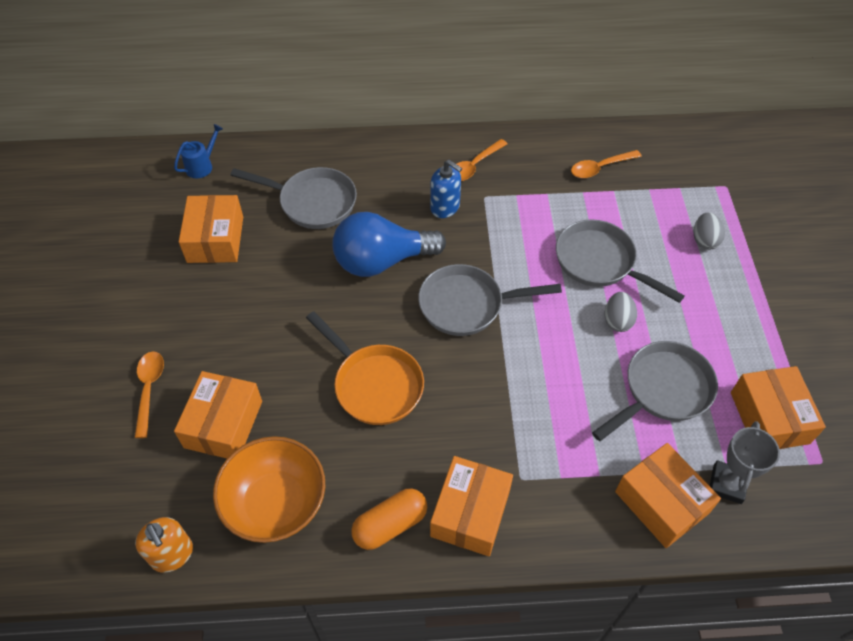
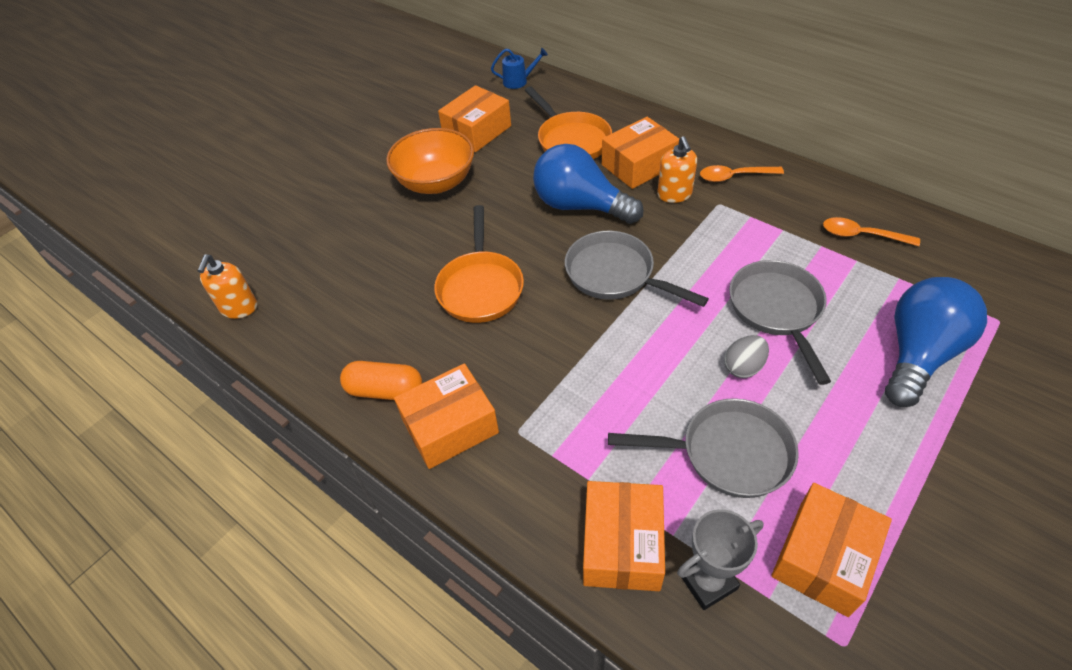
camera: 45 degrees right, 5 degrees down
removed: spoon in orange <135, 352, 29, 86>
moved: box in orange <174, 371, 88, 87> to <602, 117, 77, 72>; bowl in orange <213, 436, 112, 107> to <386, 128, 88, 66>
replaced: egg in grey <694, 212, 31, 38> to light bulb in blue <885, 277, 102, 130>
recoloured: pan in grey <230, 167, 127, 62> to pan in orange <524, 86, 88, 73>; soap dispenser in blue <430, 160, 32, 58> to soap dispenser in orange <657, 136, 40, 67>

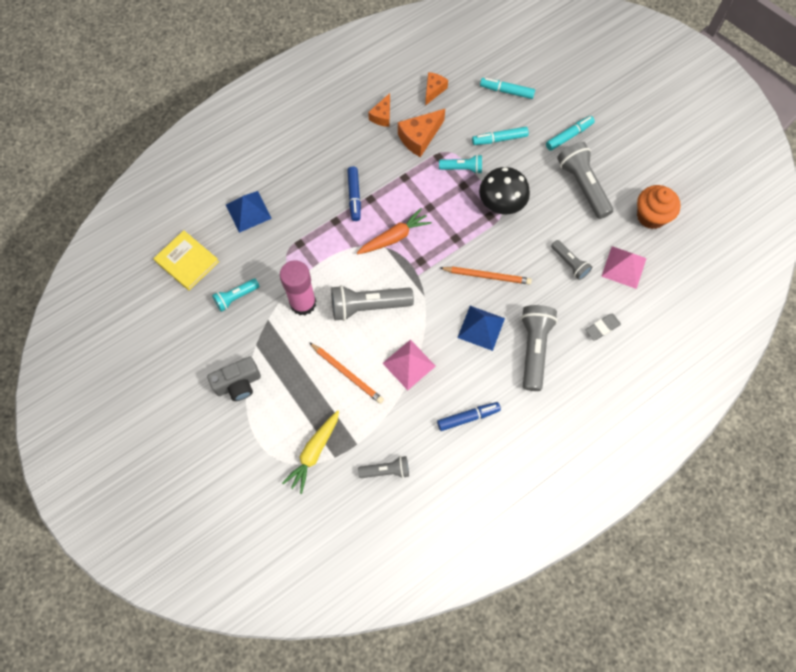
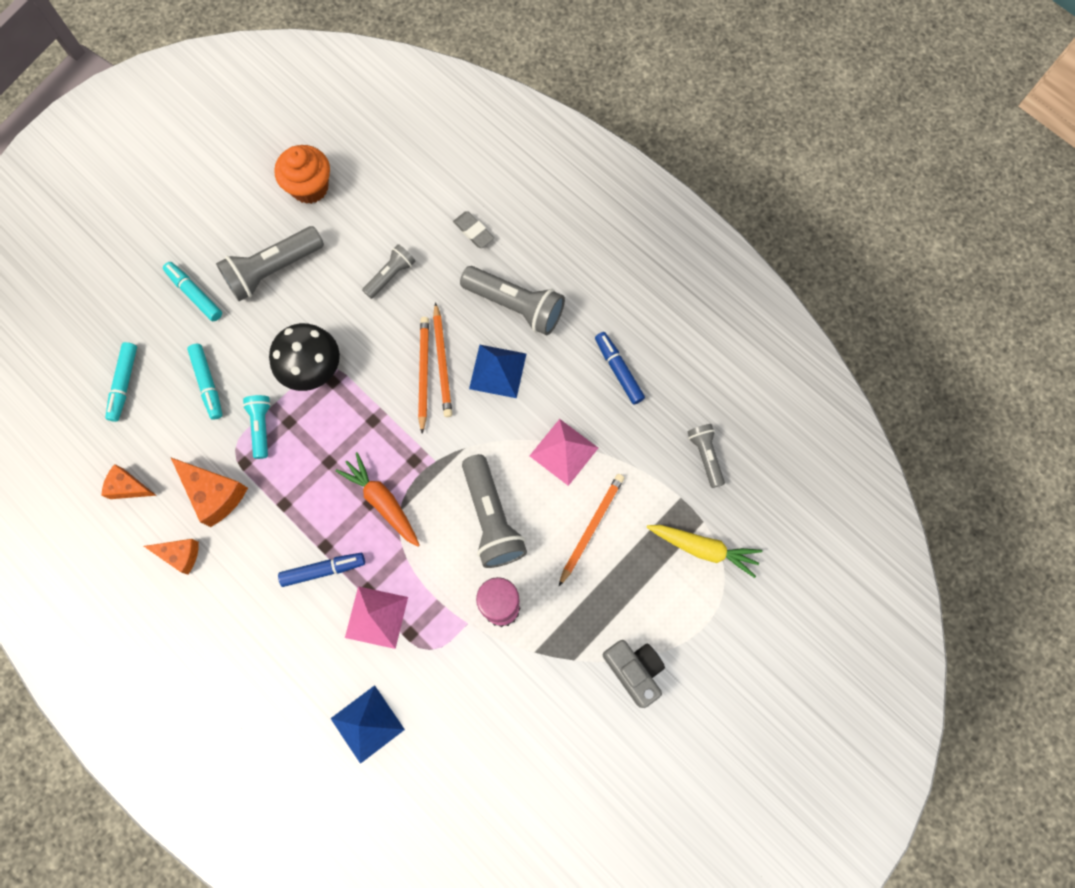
camera: 100 degrees left, 5 degrees up
removed: book in yellow <153, 230, 66, 61>; flashlight in turquoise <212, 278, 48, 34>
added: pencil in orange <433, 302, 19, 115>
moved: pyramid in pink <601, 246, 46, 43> to <345, 586, 63, 63>
turned: flashlight in grey <521, 305, 37, 86> = <460, 266, 105, 69> 150 degrees counterclockwise

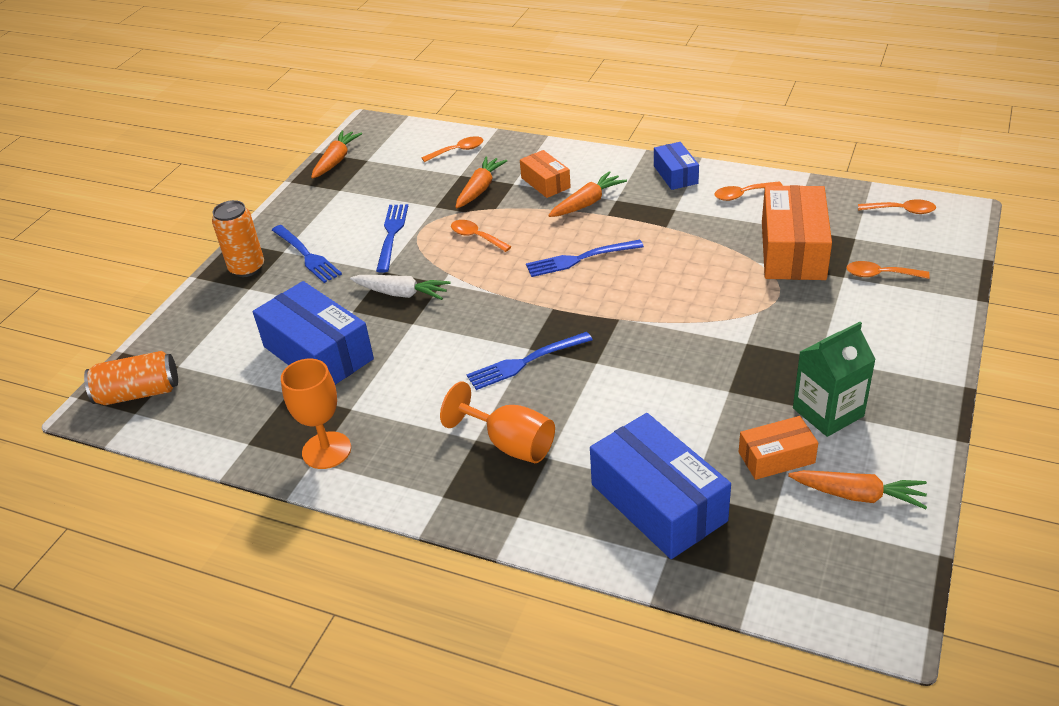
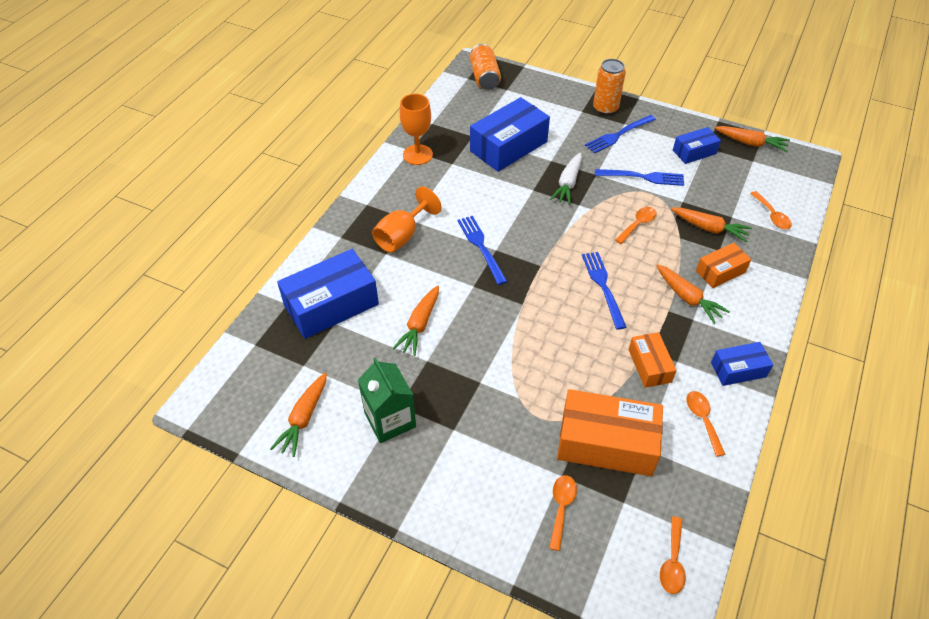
camera: 90 degrees right, 10 degrees up
added: carrot in orange <392, 286, 47, 70>; box in blue <673, 127, 48, 37>
moved: box in orange <739, 416, 79, 64> to <628, 332, 49, 56>

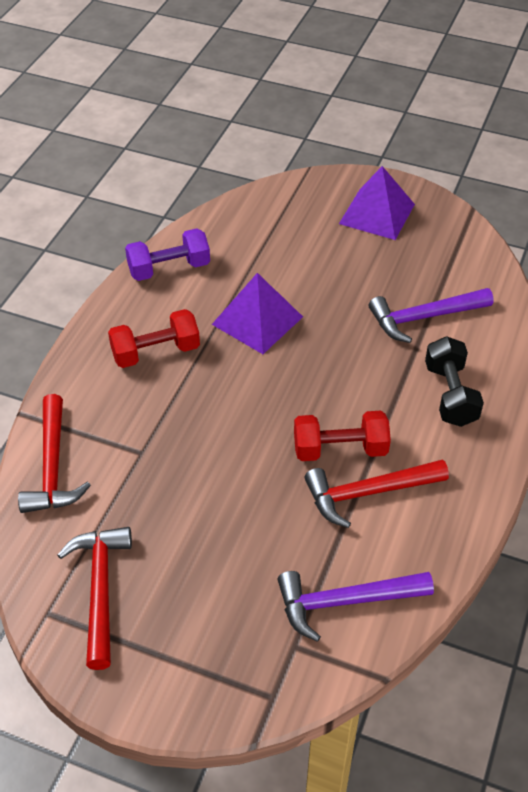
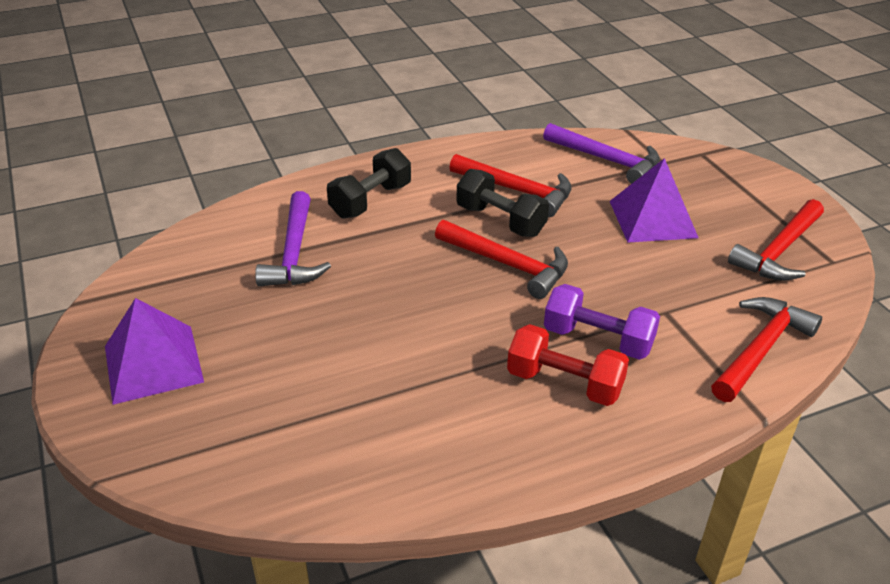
camera: 135 degrees left, 10 degrees down
added: hammer in red <435, 220, 133, 79>
moved: dumbbell in purple <125, 228, 85, 53> to <544, 284, 116, 76>; pyramid in purple <212, 273, 91, 81> to <610, 158, 89, 84>
recoloured: dumbbell in red <294, 411, 97, 50> to dumbbell in black <456, 169, 93, 68>
turned: hammer in purple <369, 288, 125, 55> = <255, 191, 76, 95> 60 degrees clockwise

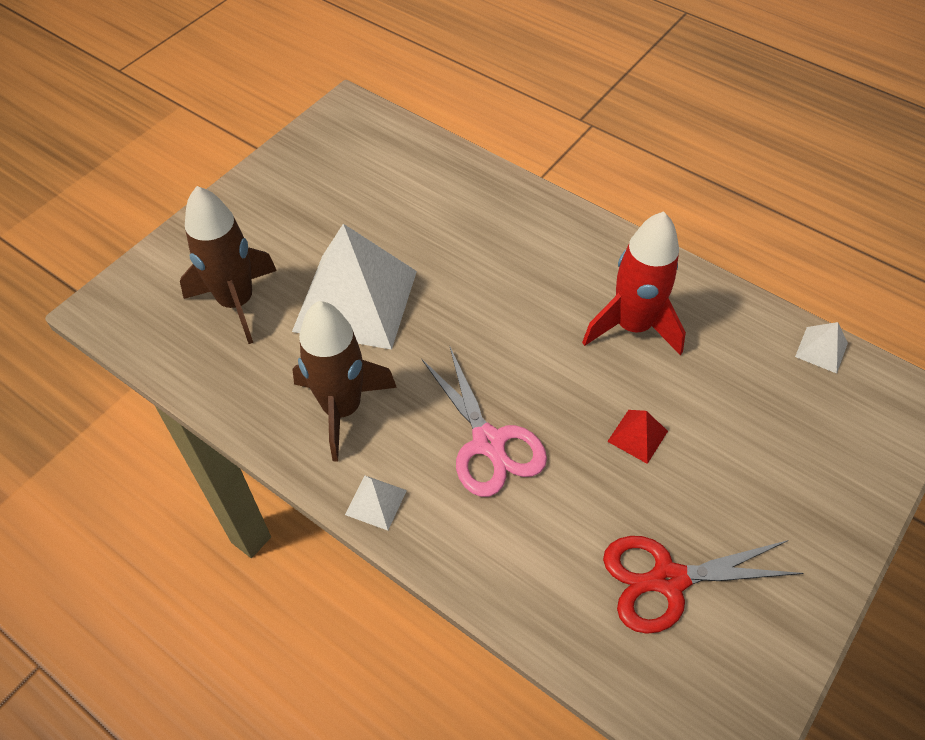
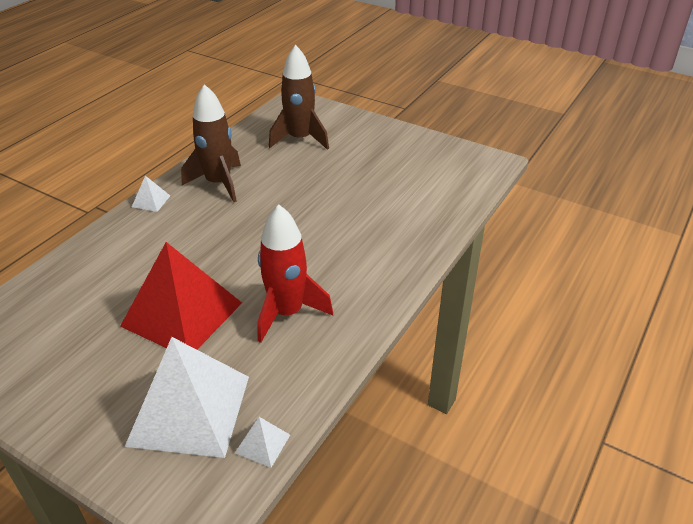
camera: 85 degrees right, 15 degrees down
removed: scissors in pink <421, 347, 126, 150>; scissors in red <603, 536, 200, 98>
moved: pyramid in white <292, 224, 125, 126> to <125, 337, 124, 121>
resized: pyramid in red <607, 410, 61, 54> = <120, 242, 122, 108> x2.50

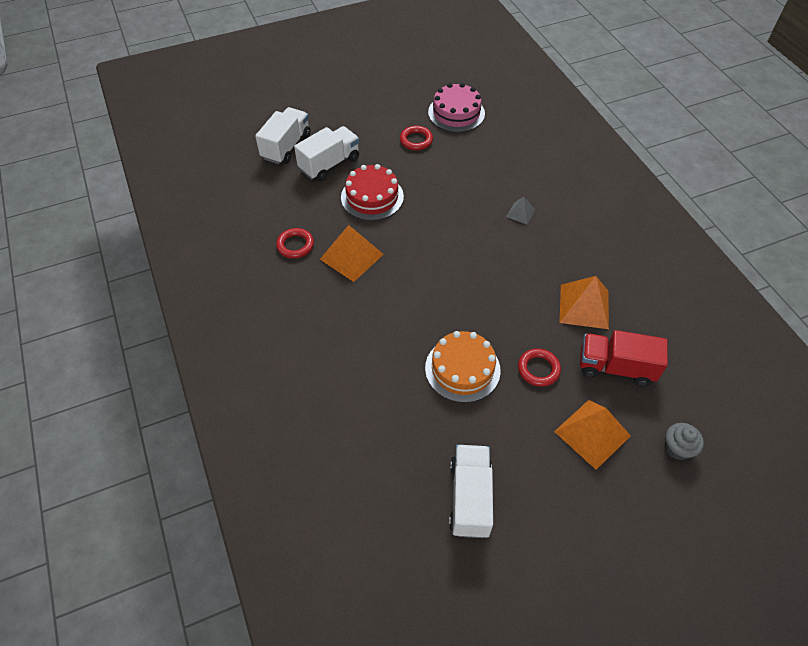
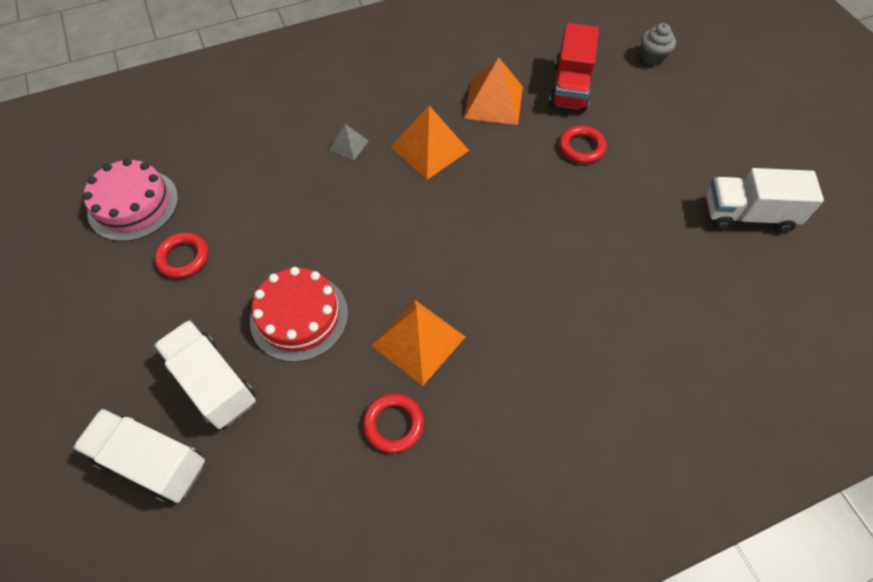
camera: 90 degrees left, 5 degrees up
removed: cake in orange <425, 331, 76, 72>
moved: pyramid in orange <554, 400, 77, 70> to <391, 106, 78, 74>

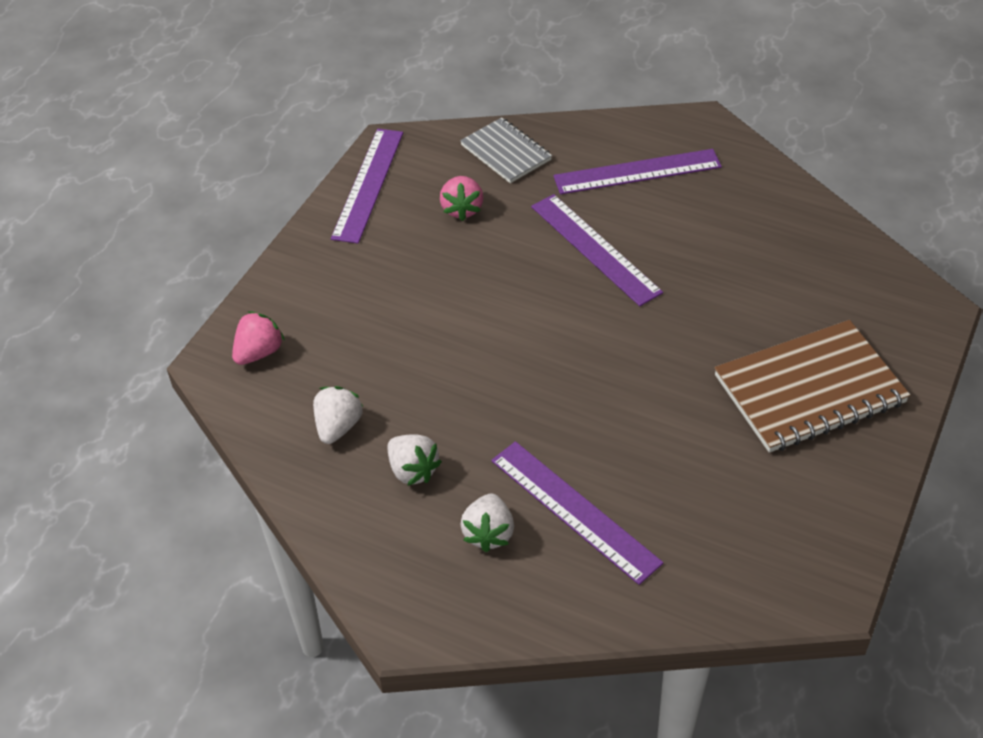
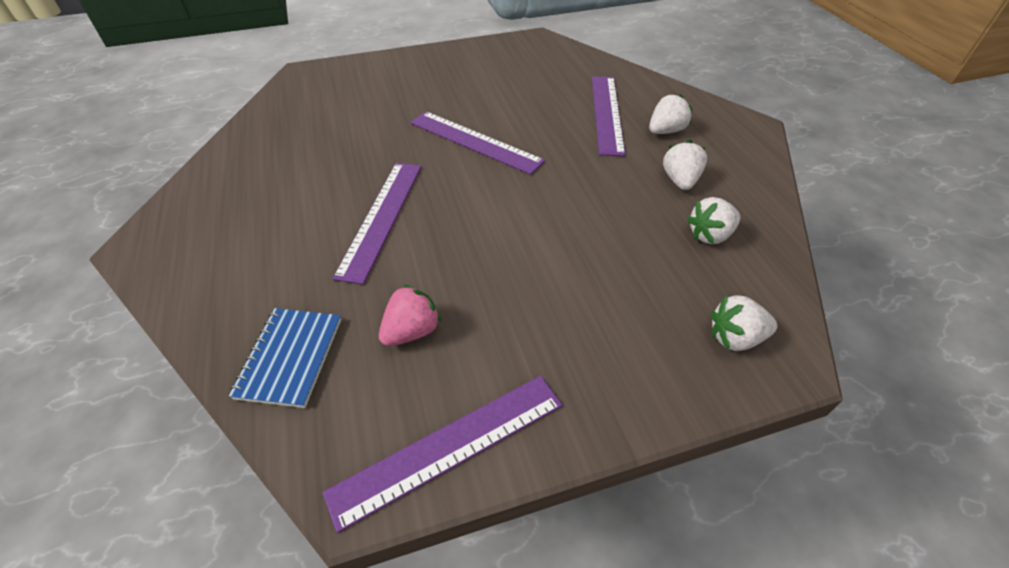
camera: 135 degrees left, 0 degrees up
removed: notebook in brown <714, 320, 196, 133>
moved: ruler in purple <553, 149, 169, 45> to <410, 112, 135, 63>
recoloured: strawberry in pink <232, 311, 53, 54> to strawberry in white <711, 295, 66, 56>; notebook in grey <460, 117, 92, 66> to notebook in blue <229, 308, 112, 100>

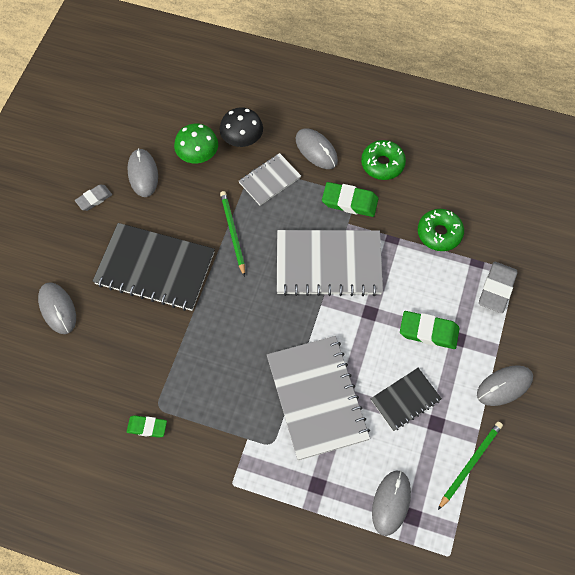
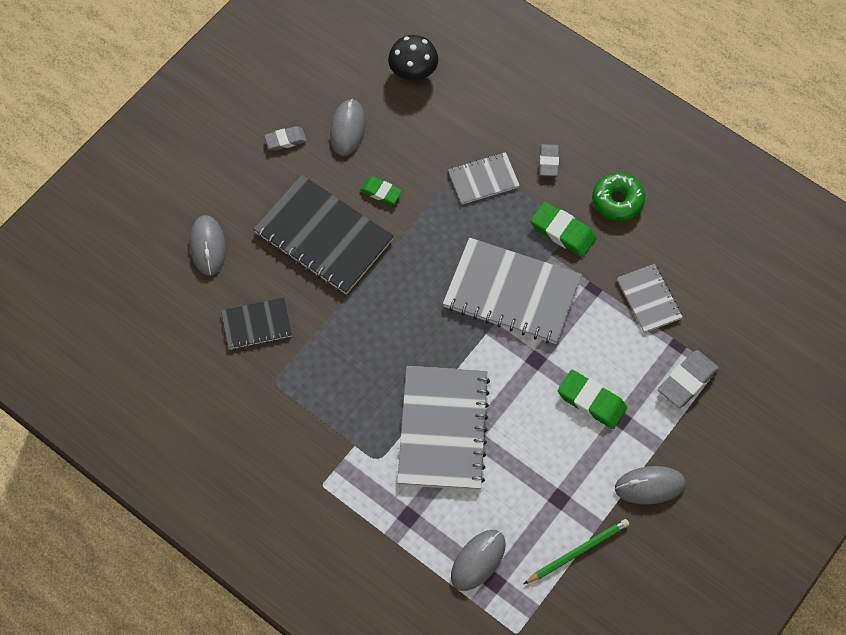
camera: 20 degrees right, 0 degrees up
removed: mushroom in green <174, 123, 44, 40>; pencil in green <220, 191, 25, 86>
moved: eraser in green <127, 415, 40, 23> to <360, 176, 42, 29>; mushroom in black <220, 107, 43, 40> to <388, 35, 50, 45>; notebook in black <370, 368, 72, 63> to <221, 297, 71, 53>
replaced: mouse in grey <295, 128, 43, 41> to eraser in grey <540, 144, 19, 32>; donut in green <418, 209, 46, 42> to notebook in grey <617, 264, 66, 69>

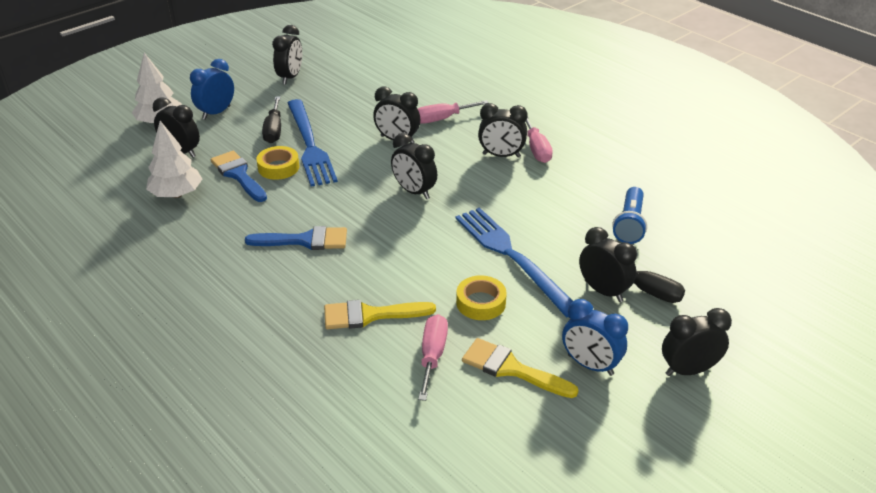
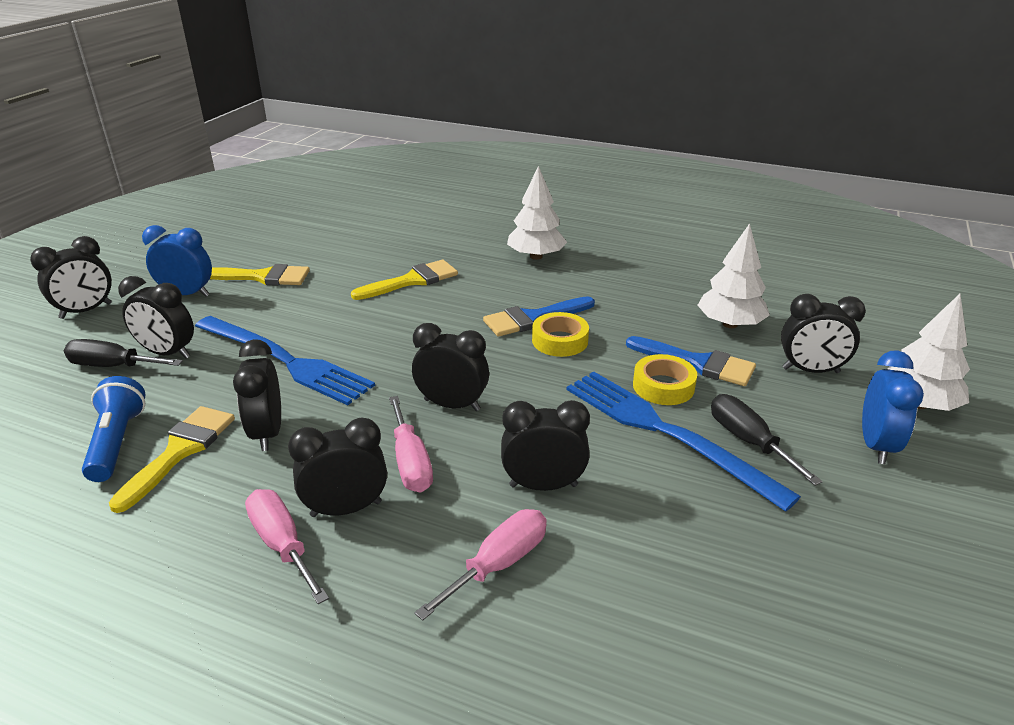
camera: 155 degrees right, 5 degrees down
added: brush in yellow <109, 406, 126, 107>; tree in white <507, 166, 60, 94>
moved: clock in black <272, 25, 30, 60> to <233, 339, 48, 112>; screwdriver in pink <418, 314, 30, 87> to <389, 396, 44, 96>; tape in yellow <456, 275, 51, 45> to <532, 312, 57, 45>

